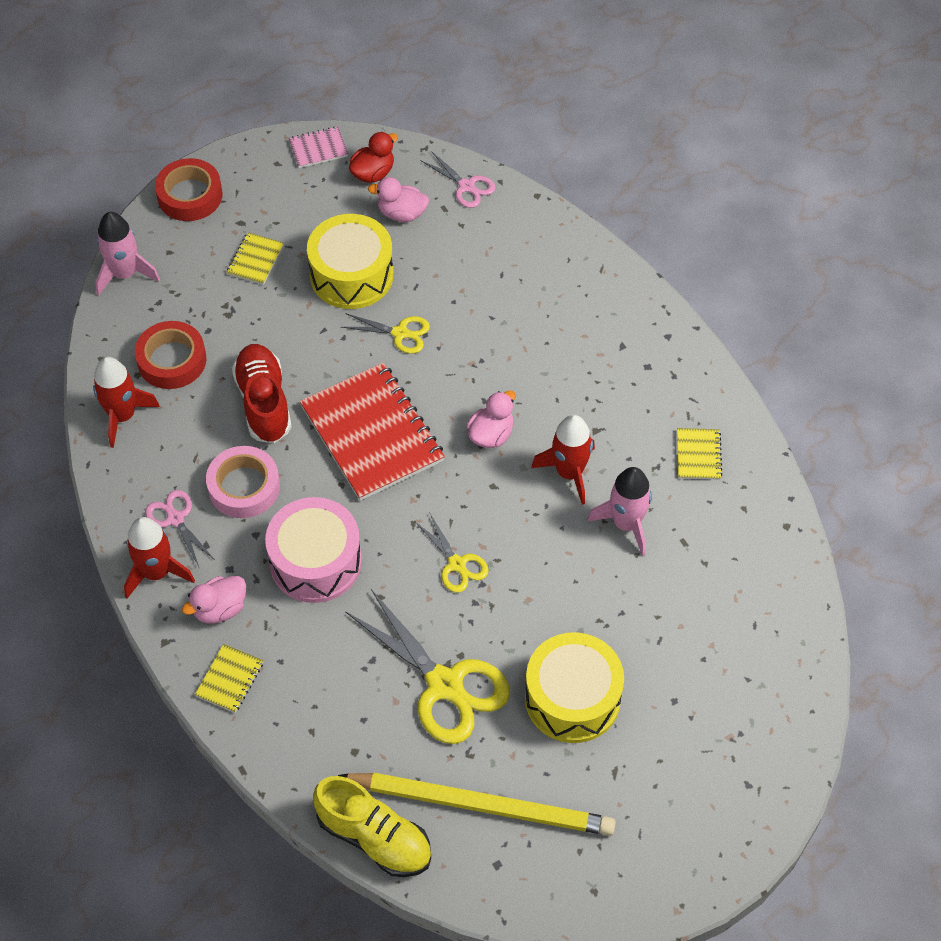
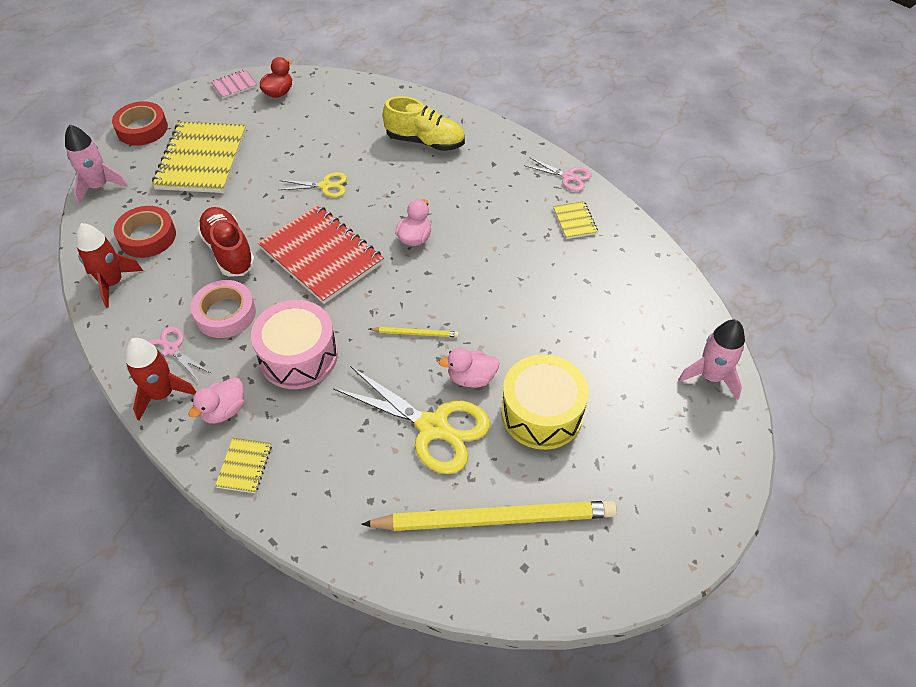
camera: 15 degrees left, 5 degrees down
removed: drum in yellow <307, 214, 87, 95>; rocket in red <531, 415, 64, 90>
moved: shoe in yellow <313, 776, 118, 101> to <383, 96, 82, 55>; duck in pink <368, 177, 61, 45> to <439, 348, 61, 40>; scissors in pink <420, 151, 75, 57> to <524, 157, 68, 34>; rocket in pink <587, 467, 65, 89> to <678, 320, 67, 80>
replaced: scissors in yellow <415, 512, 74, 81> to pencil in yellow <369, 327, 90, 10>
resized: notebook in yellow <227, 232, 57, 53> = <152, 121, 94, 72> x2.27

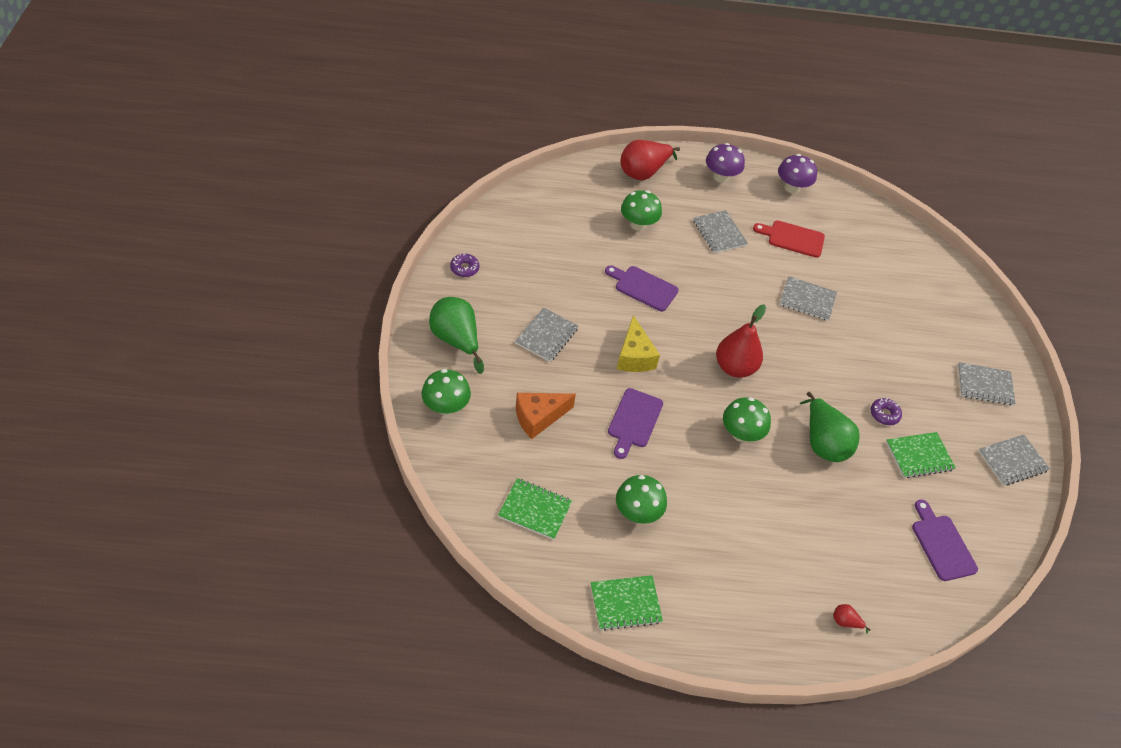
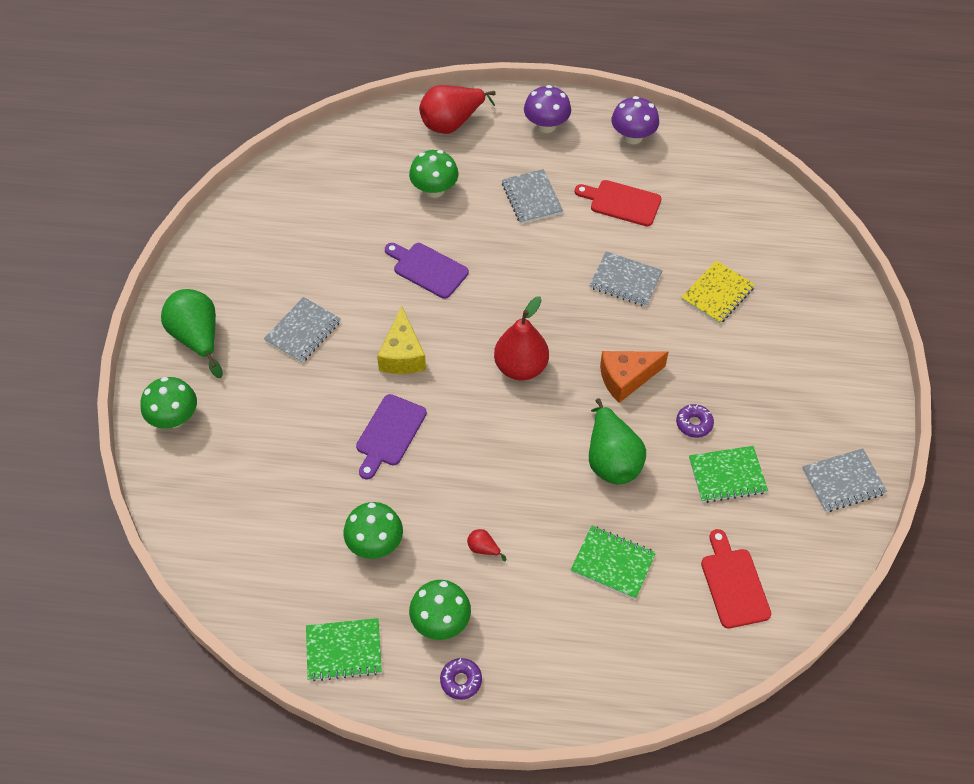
camera: 10 degrees right, 5 degrees up
removed: notebook in grey <958, 362, 58, 44>
added: notebook in yellow <681, 260, 74, 64>
moved: donut in purple <450, 253, 29, 24> to <440, 658, 42, 42>; notebook in green <498, 478, 74, 62> to <571, 526, 85, 73>; cheese in orange <516, 393, 60, 46> to <600, 351, 69, 52>; mushroom in green <723, 397, 48, 45> to <409, 580, 62, 60>; pear in red <833, 604, 38, 30> to <467, 529, 39, 32>
recoloured: cutting board in purple <912, 499, 66, 82> to cutting board in red <701, 529, 70, 100>

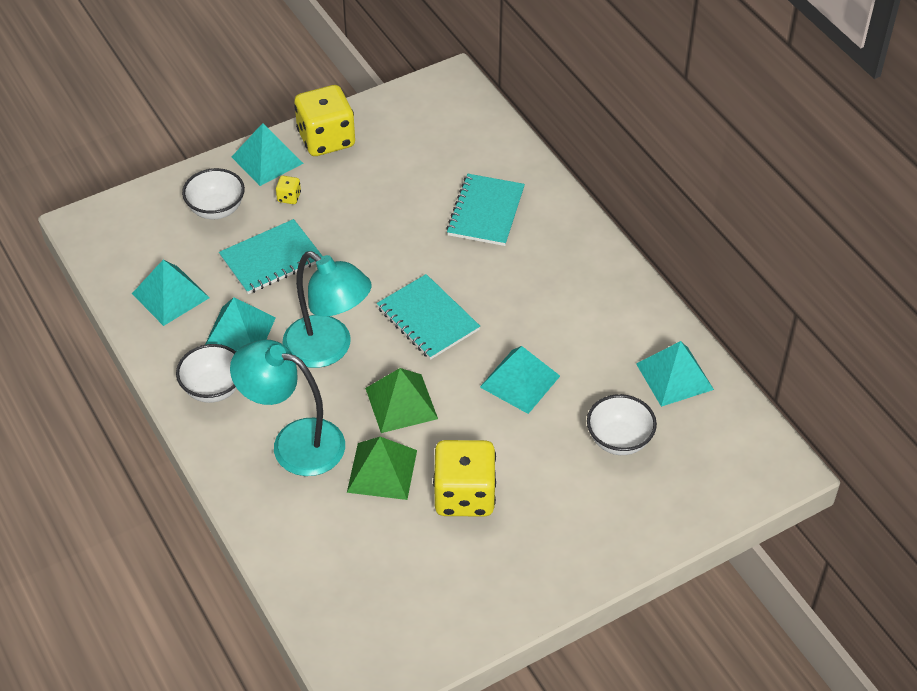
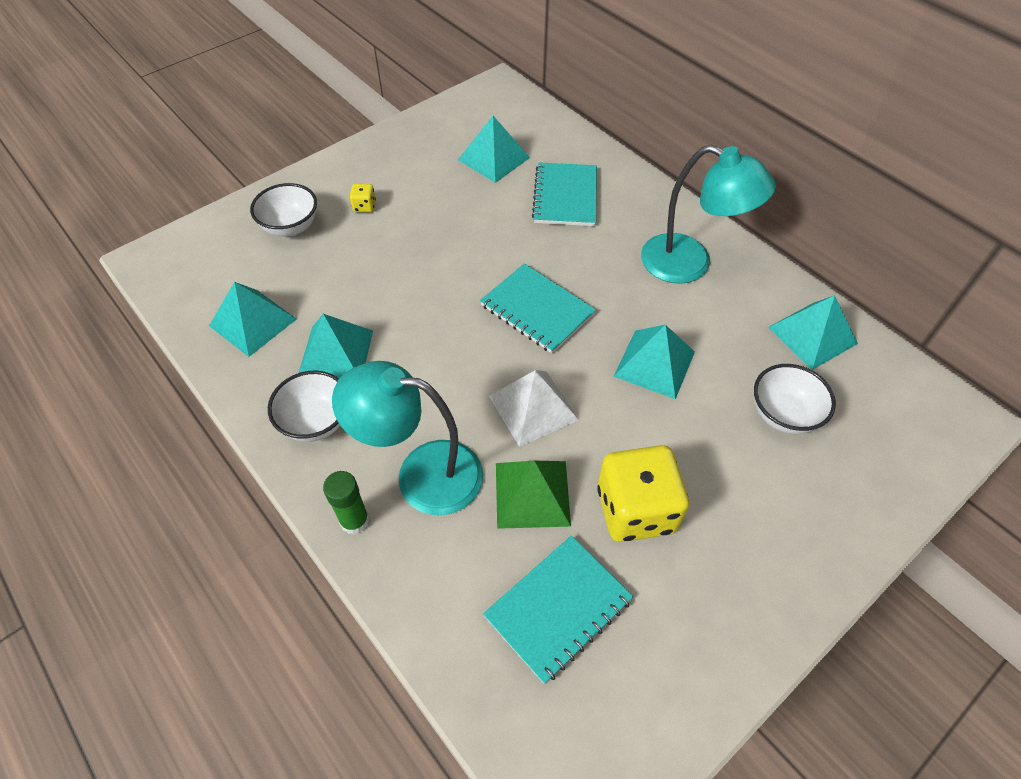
camera: 10 degrees left, 5 degrees up
removed: dice in yellow <294, 85, 61, 71>
added: glue stick in green <323, 471, 47, 64>
moved: notebook in turquoise <219, 219, 103, 75> to <483, 535, 150, 149>; pyramid in turquoise <232, 123, 71, 63> to <458, 116, 72, 67>; lamp in turquoise <282, 251, 90, 117> to <641, 145, 135, 139>
recoloured: pyramid in green <365, 368, 73, 65> to pyramid in white <489, 370, 90, 77>

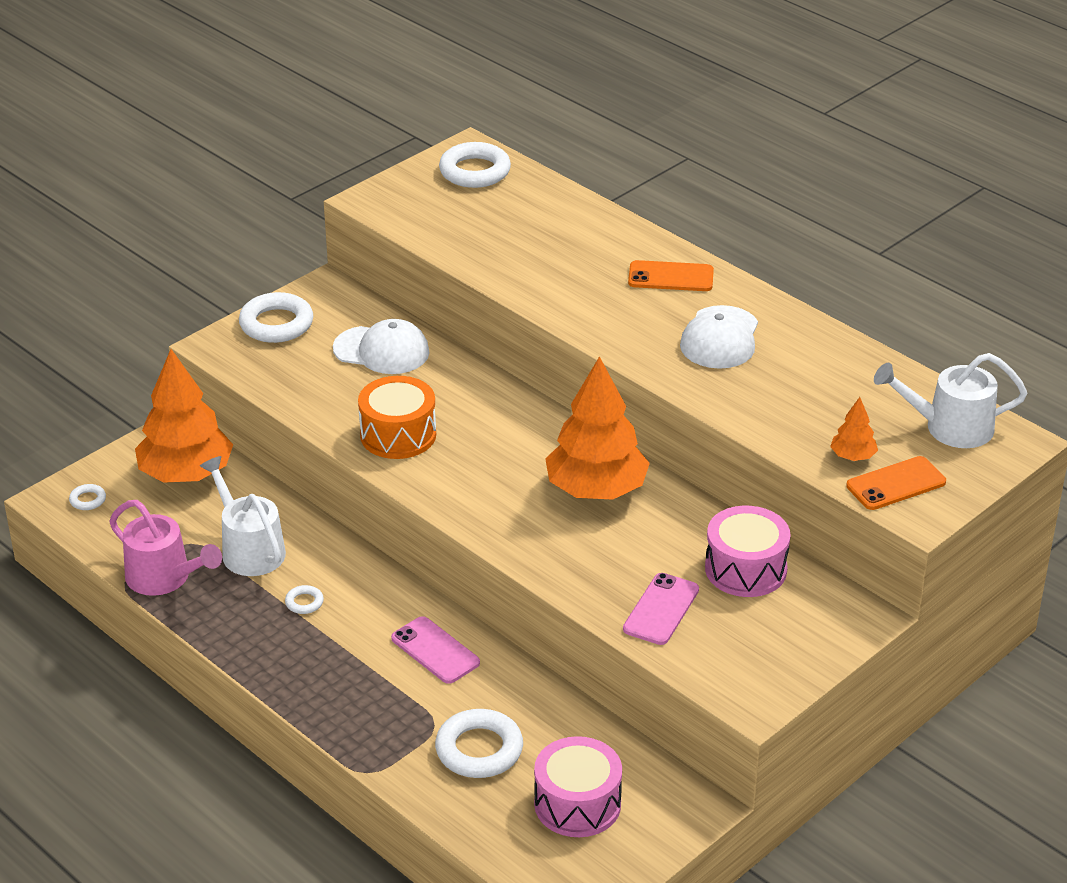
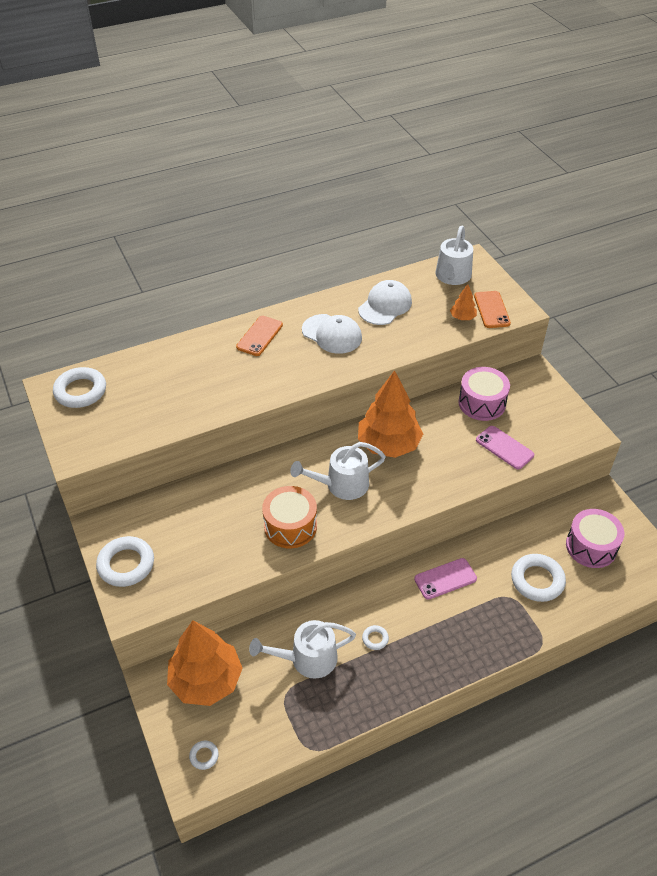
camera: 70 degrees left, 10 degrees up
removed: watering can in pink <109, 500, 113, 96>
added: watering can in white <290, 442, 96, 58>
moved: cap in white <333, 319, 96, 55> to <358, 280, 54, 45>

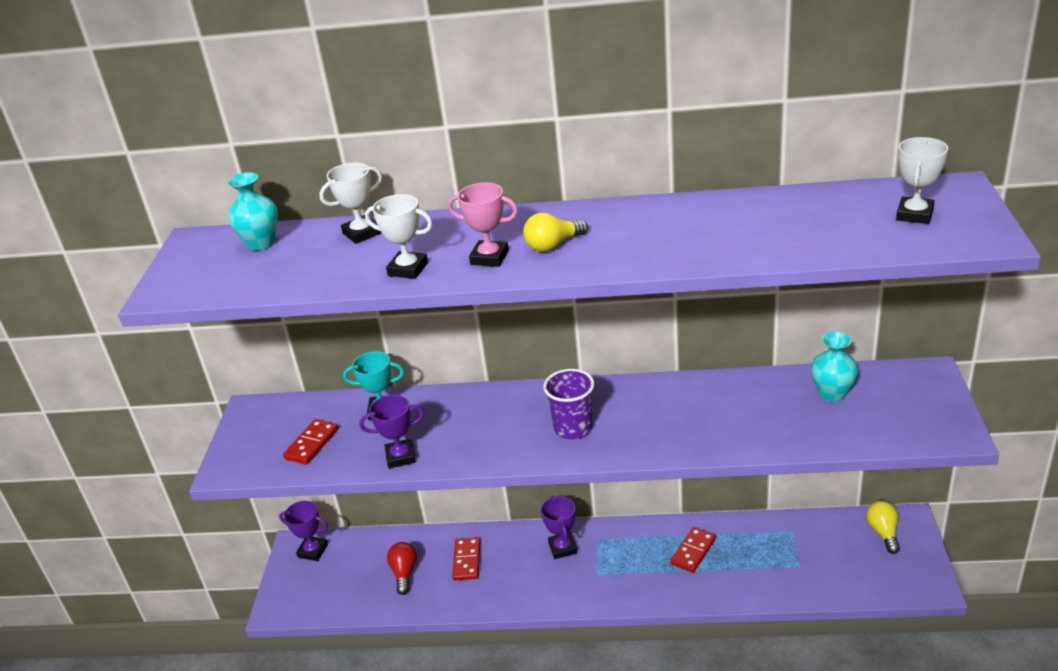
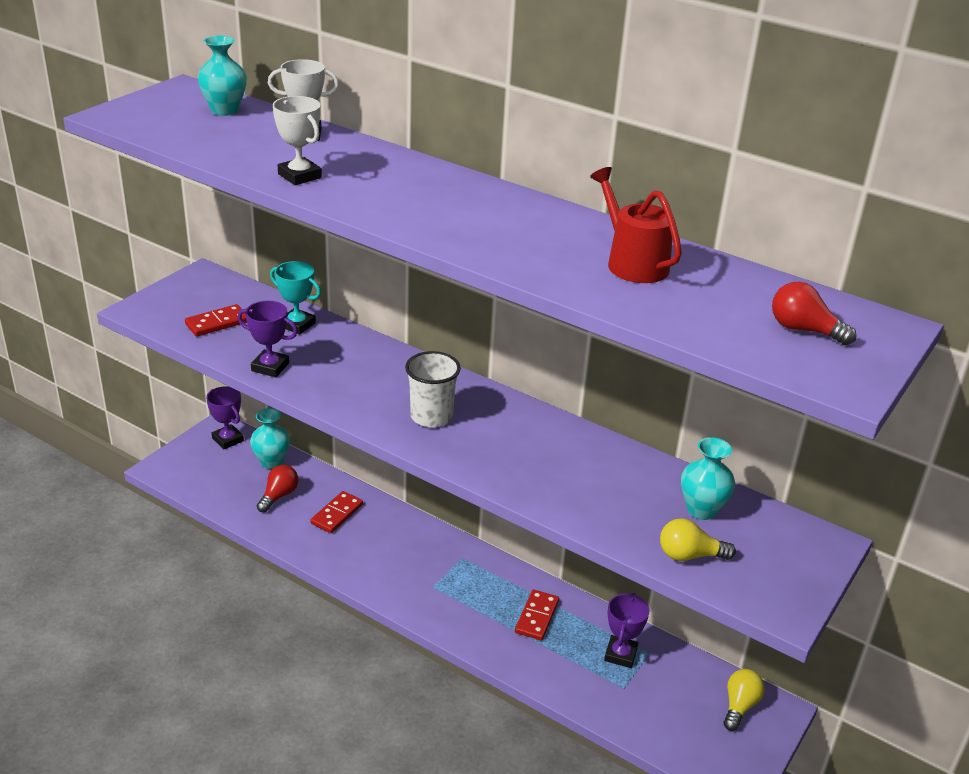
camera: 25 degrees right, 0 degrees up
removed: trophy in pink <448, 183, 70, 84>
added: vase in turquoise <250, 408, 40, 61>; watering can in red <590, 167, 92, 116>
moved: light bulb in yellow <523, 213, 65, 39> to <660, 518, 76, 43>; trophy in purple <541, 496, 36, 63> to <604, 593, 46, 75>
replaced: trophy in white <896, 137, 52, 87> to light bulb in red <772, 282, 84, 63>
recoloured: cup in purple <543, 369, 51, 70> to cup in white <405, 351, 56, 76>
turned: domino in red <670, 527, 46, 46> = <515, 590, 44, 51> 45 degrees counterclockwise

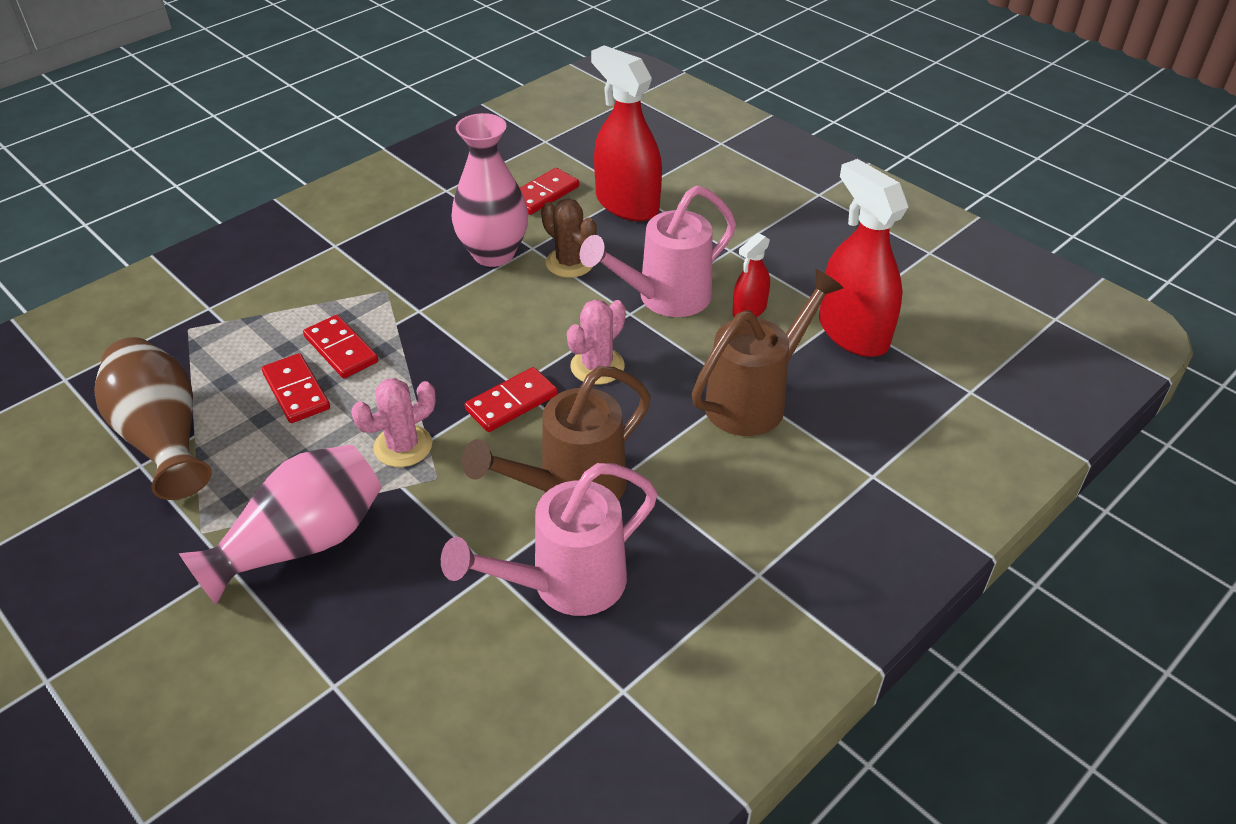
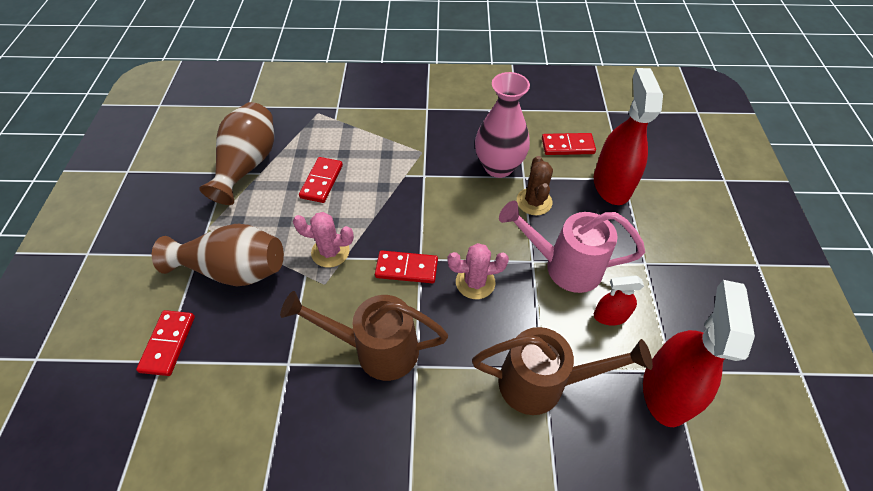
camera: 45 degrees right, 10 degrees up
removed: watering can in pink <441, 463, 217, 153>
moved: domino in red <303, 315, 75, 63> to <136, 310, 59, 66>
recoloured: vase in pink <179, 445, 203, 160> to vase in brown <152, 224, 132, 62>

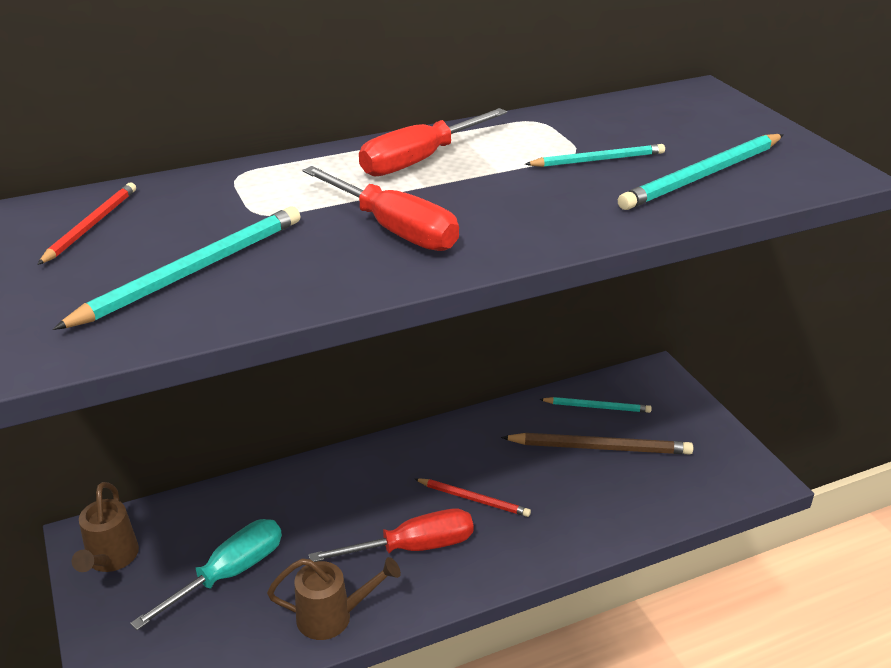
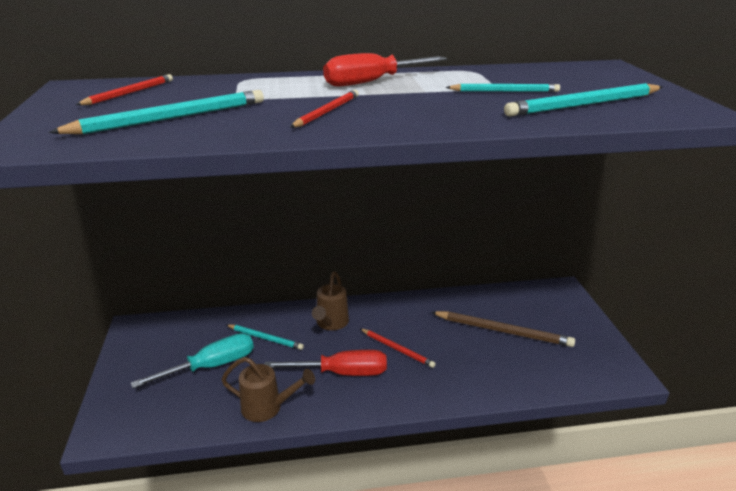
camera: 15 degrees right, 5 degrees down
moved: watering can in brown <72, 482, 67, 90> to <312, 271, 37, 59>; pencil in turquoise <539, 397, 113, 16> to <227, 324, 77, 26>
replaced: screwdriver in red <303, 166, 156, 85> to pencil in red <290, 90, 69, 38>

